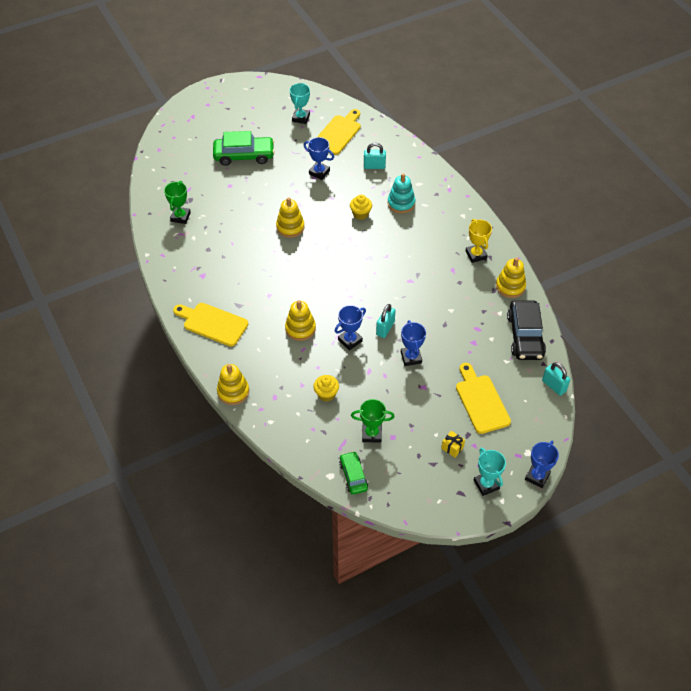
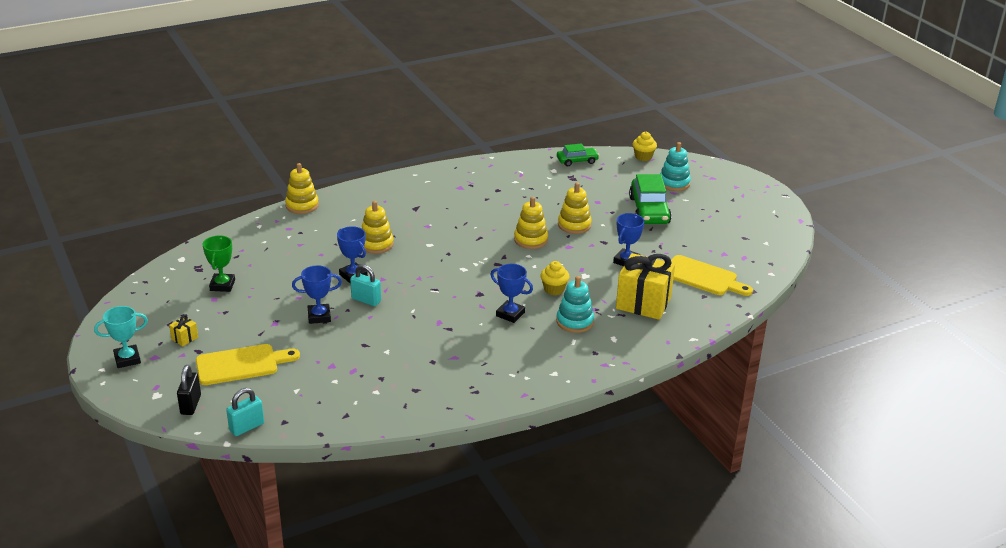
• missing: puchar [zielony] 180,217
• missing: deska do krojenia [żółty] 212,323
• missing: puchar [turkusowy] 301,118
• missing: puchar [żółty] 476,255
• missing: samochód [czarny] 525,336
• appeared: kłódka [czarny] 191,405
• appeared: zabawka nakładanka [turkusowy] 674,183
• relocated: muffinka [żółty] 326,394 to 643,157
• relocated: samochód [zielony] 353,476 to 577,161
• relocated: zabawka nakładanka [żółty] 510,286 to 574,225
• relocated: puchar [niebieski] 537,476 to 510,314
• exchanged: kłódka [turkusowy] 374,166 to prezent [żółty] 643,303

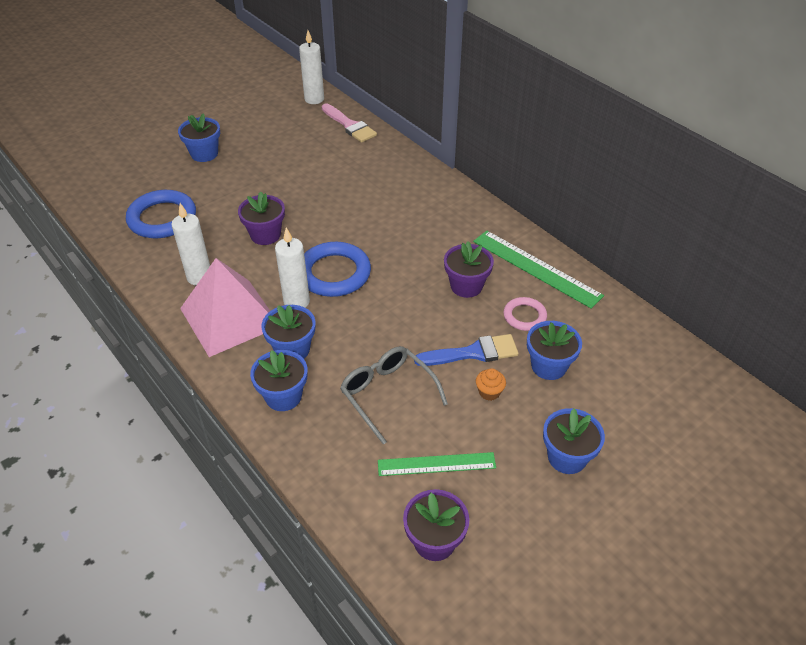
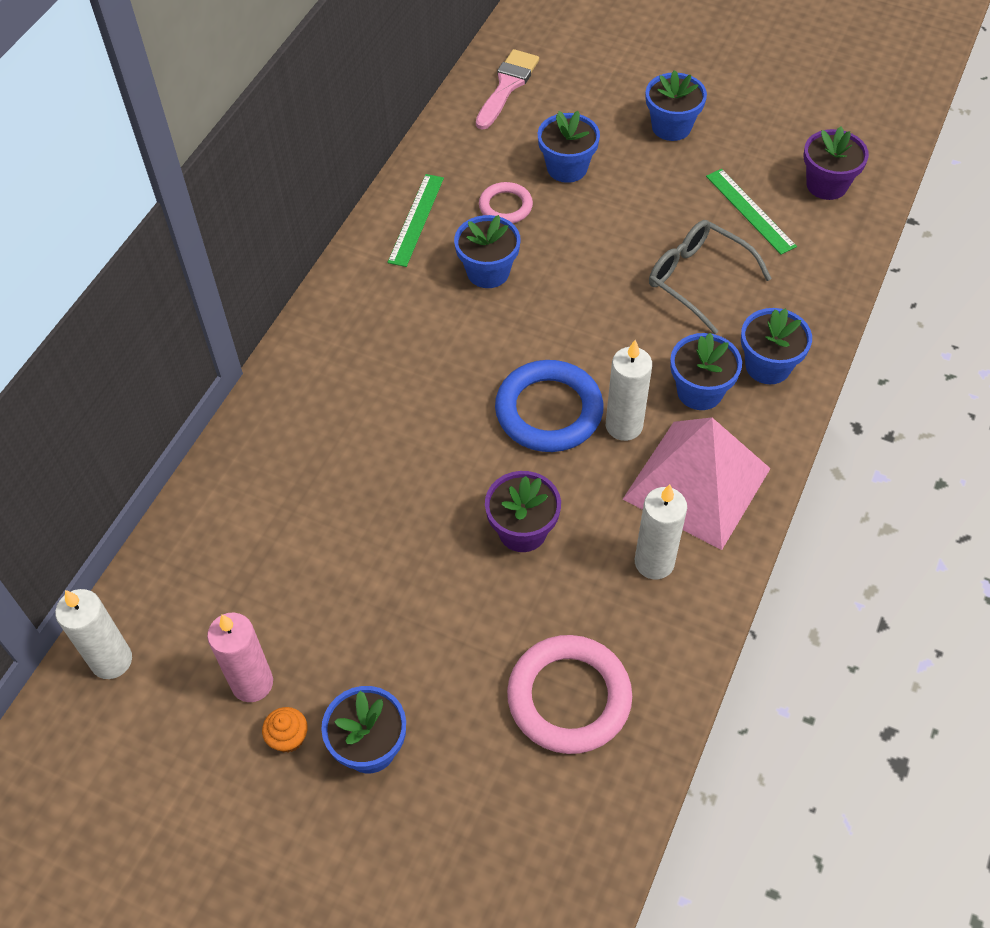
• missing: pędzel [niebieski] 473,353
• appeared: świeca [różowy] 252,683
• relocated: pędzel [różowy] 349,125 to 507,86
• relocated: muffinka [pomarańczowy] 489,392 to 288,738
• colour: pierścień [niebieski] 162,218 to pierścień [różowy] 569,697
• colour: doniczka [fioletowy] 466,286 to doniczka [niebieski] 488,272
• spun: okulary [szary] 387,394 = 697,279 105 degrees clockwise
• size: linijka [zielony] 536,268 = 416,219 x0.66

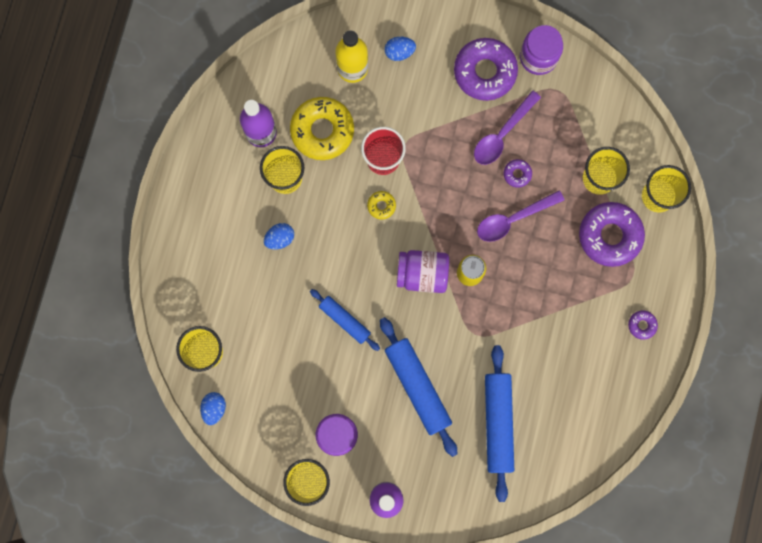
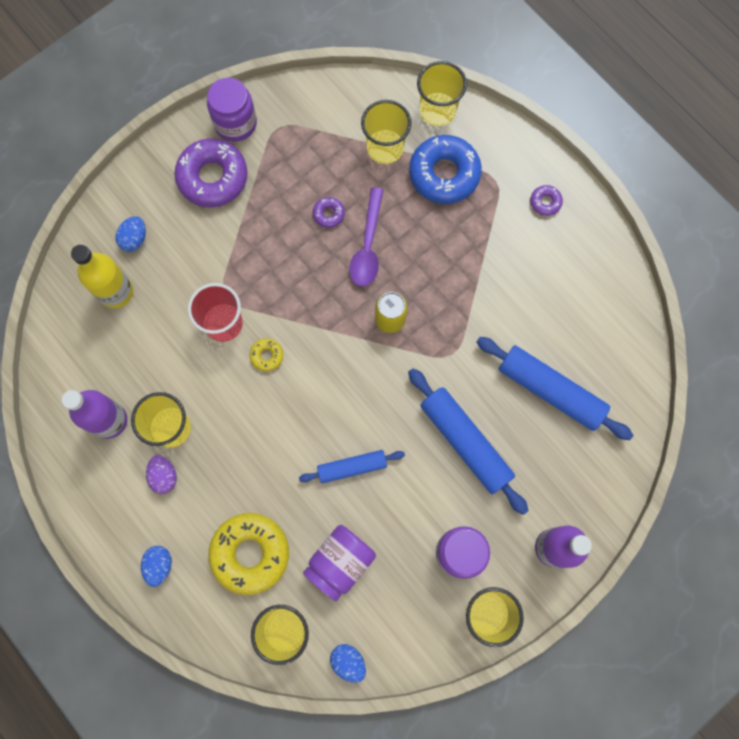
• missing: łyżka [fioletowy] 502,134
• appeared: jajko [fioletowy] 164,476
• relocated: jajko [niebieski] 280,238 to 159,565
• relocated: donut [żółty] 322,131 to 250,553
• relocated: słoik [fioletowy] 422,274 to 340,562
• colour: donut [fioletowy] 610,236 to donut [niebieski] 444,174
• spun: wałek do ciasta [niebieski] 417,387 = 465,442 45 degrees clockwise

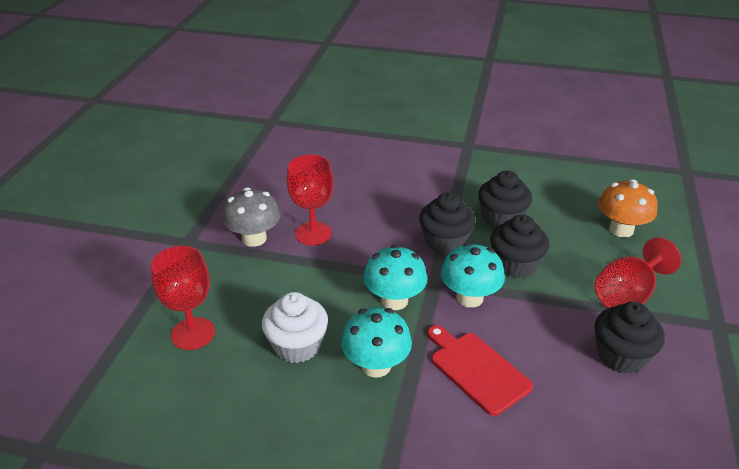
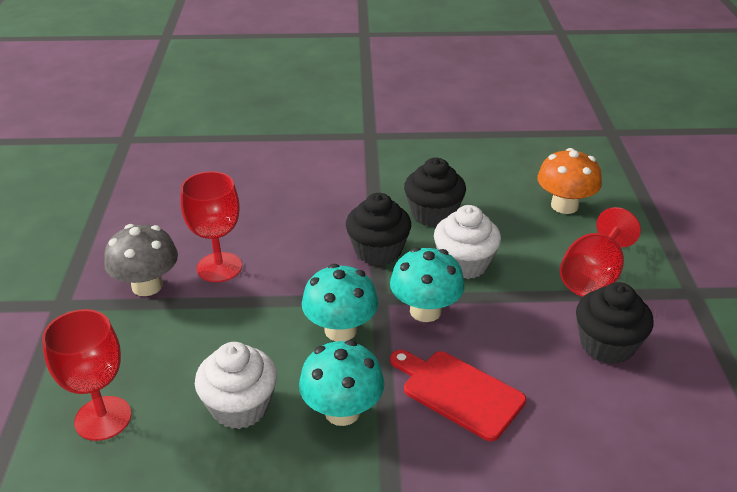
• colour: muffinka [czarny] 515,265 to muffinka [biały] 464,264

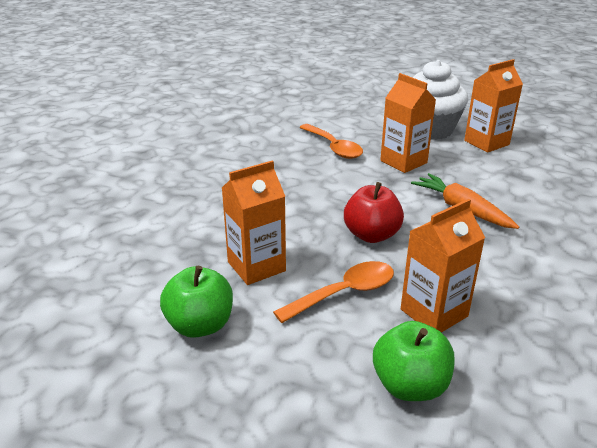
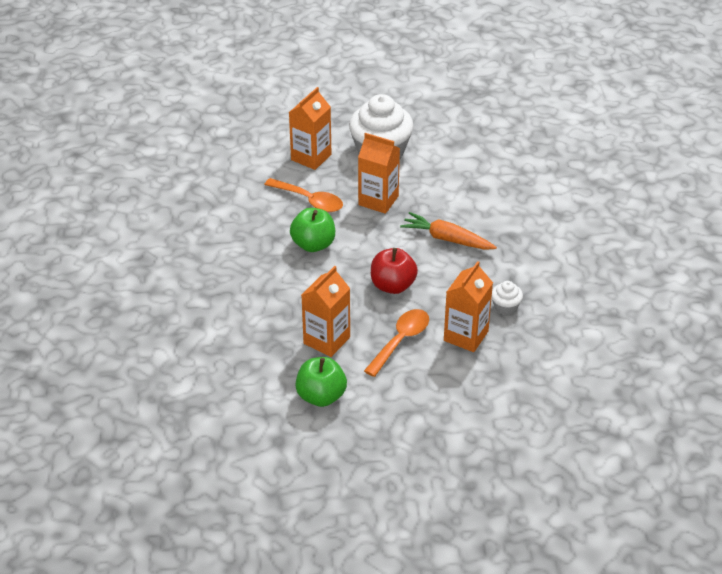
• appeared: muffinka [biały] 505,307
• relocated: jabłko [zielony] 410,385 to 313,244
• relocated: karton mleka [pomarańczowy] 486,142 to 311,157

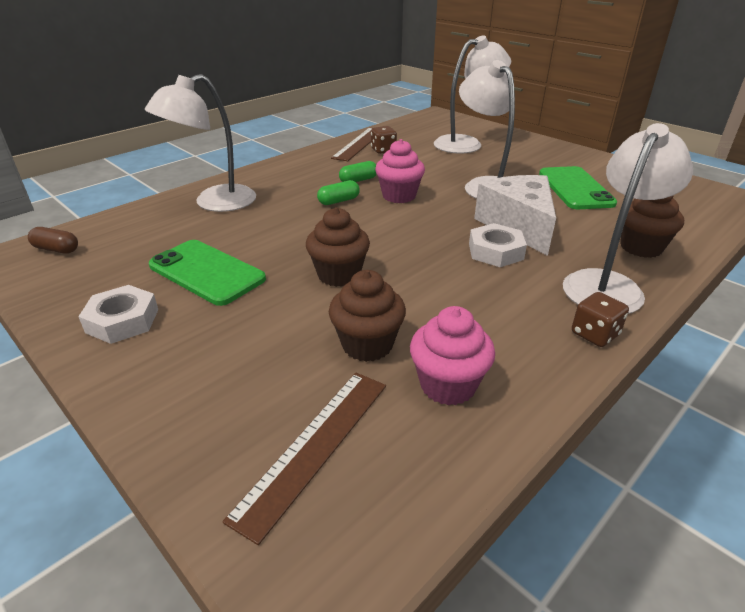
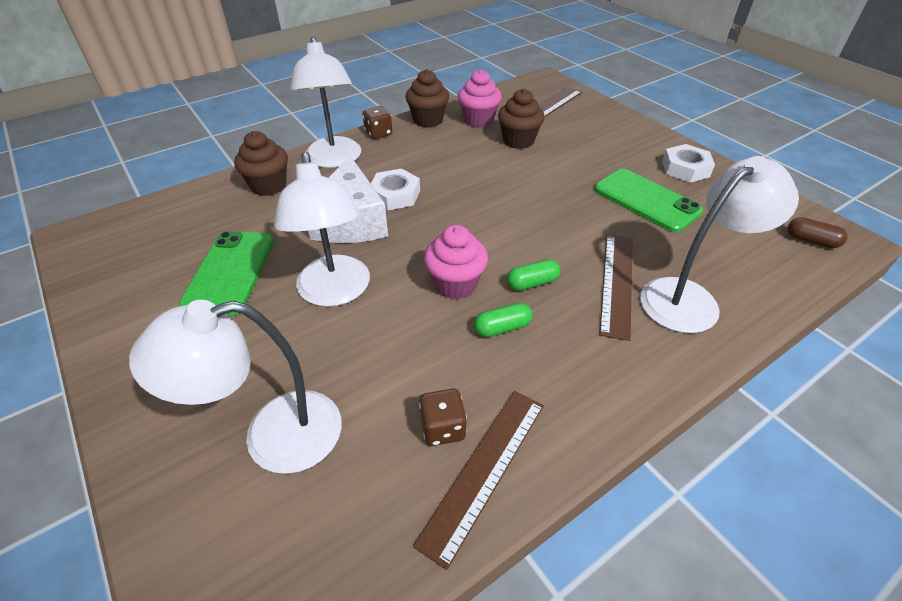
• appeared: linijka [brązowy] 616,283
• relocated: muffinka [brązowy] 339,275 to 428,120
• spun: lampka [biały] 608,284 = 334,160 60 degrees counterclockwise

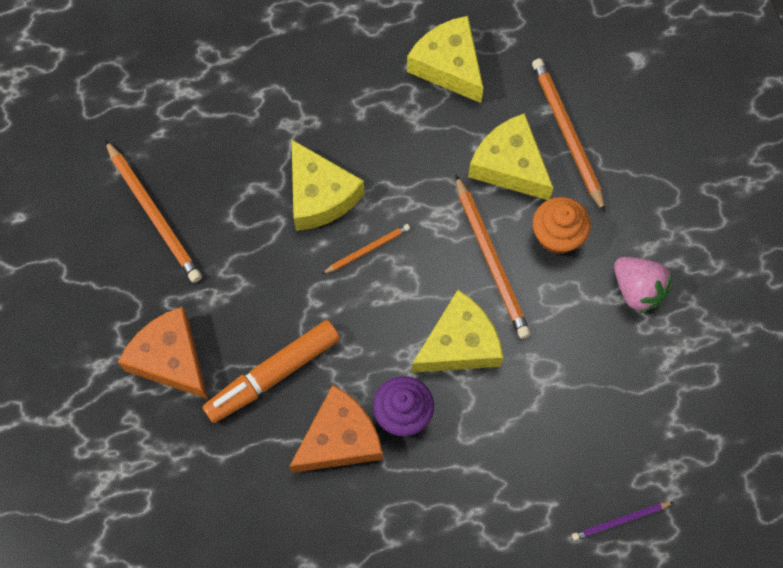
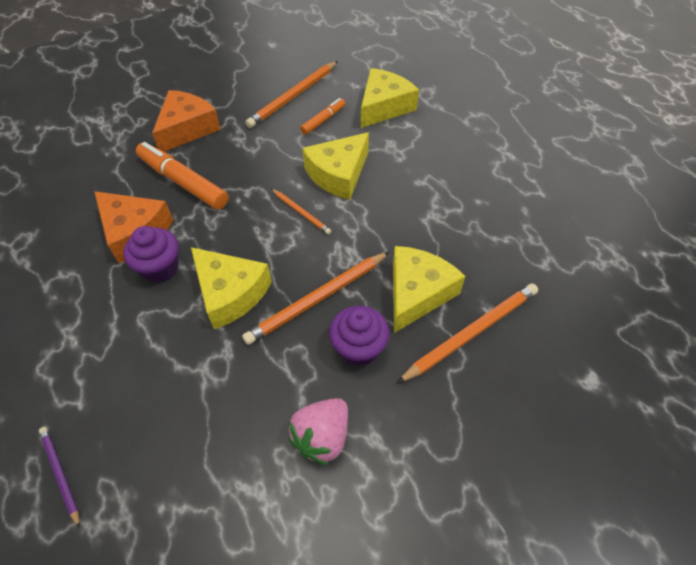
• appeared: flamaster [pomarańczowy] 323,120
• relocated: ser [żółty] 449,66 to 384,107
• colour: muffinka [pomarańczowy] 557,236 to muffinka [fioletowy] 359,348

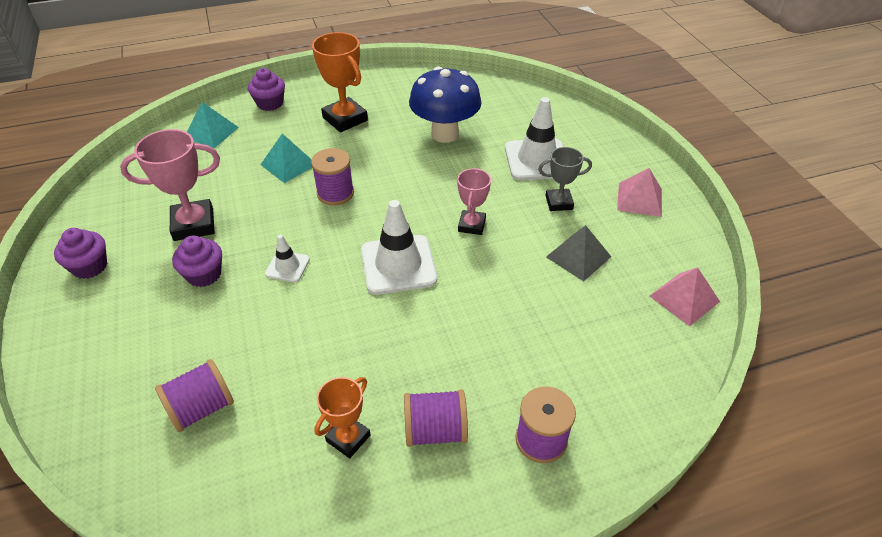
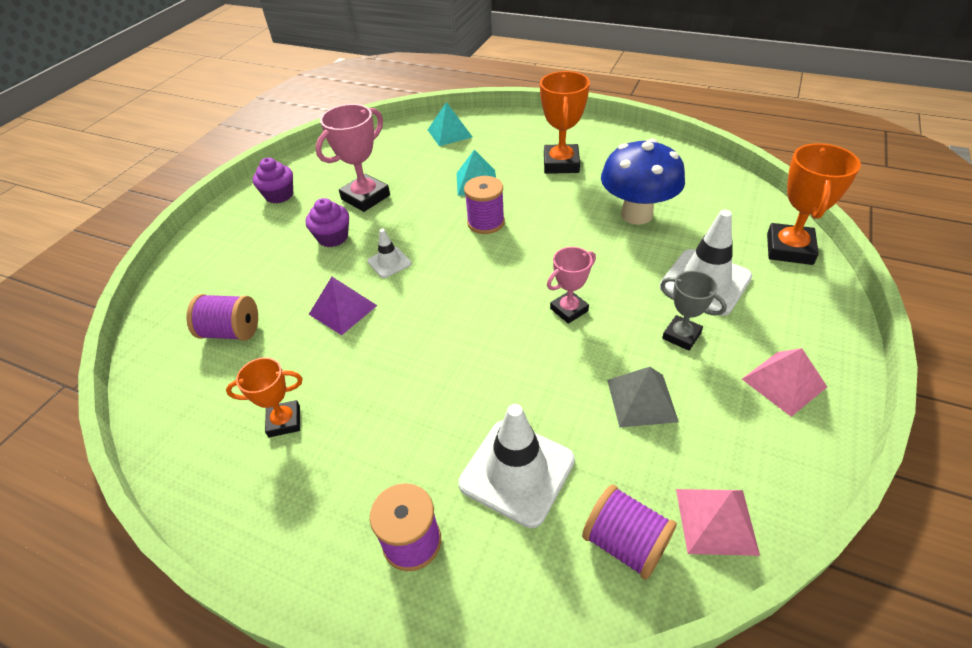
• missing: muffinka [fioletowy] 270,103
• appeared: piramida [fioletowy] 343,310
• appeared: puchar [pomarańczowy] 789,249
• relocated: pachołek [biały] 398,265 to 517,472
• relocated: szpulka [fioletowy] 435,430 to 625,543
• spun: puchar [różowy] 193,224 = 365,197 75 degrees counterclockwise

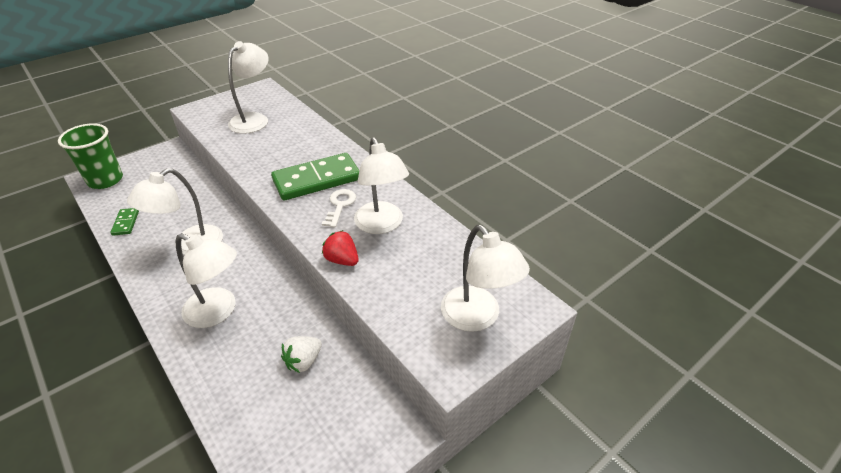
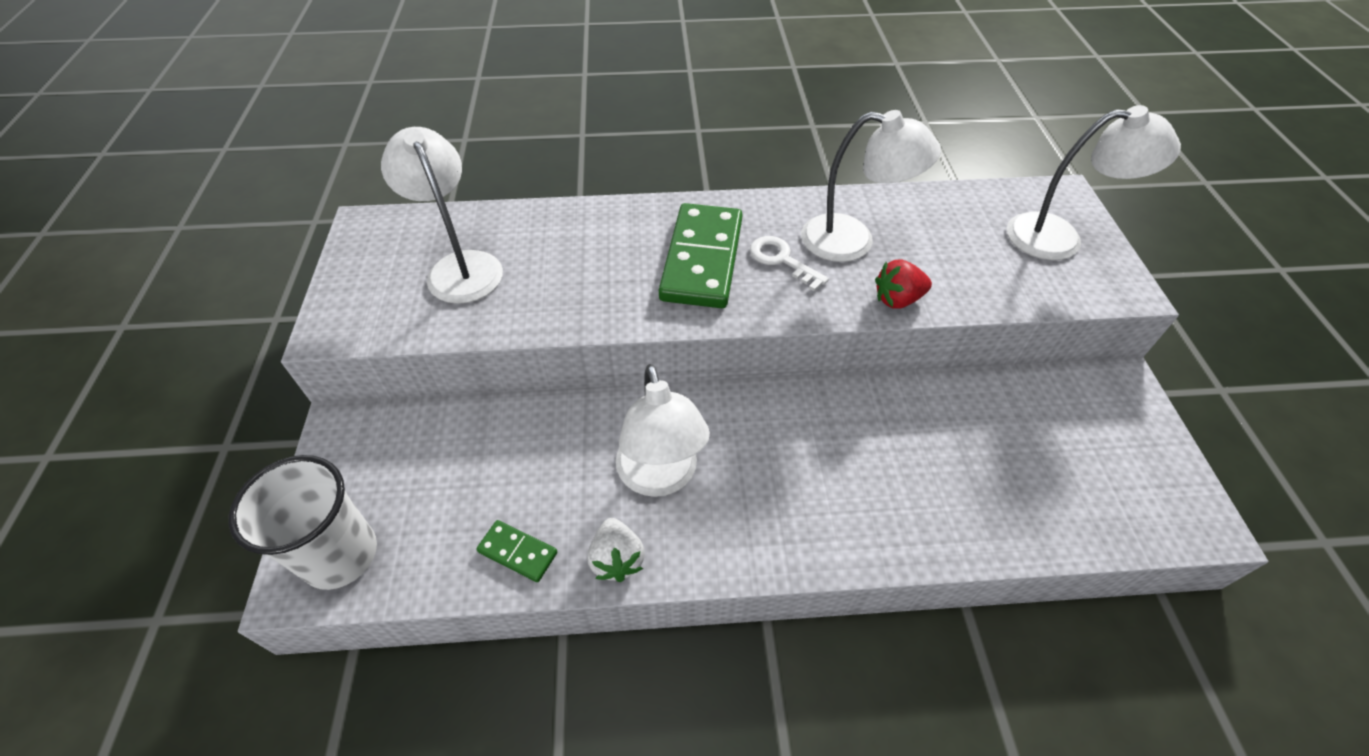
• missing: lampka [biały] 218,312
• relocated: truskawka [biały] 303,361 to 617,559
• colour: szklanka [zielony] 105,180 to szklanka [biały] 340,555

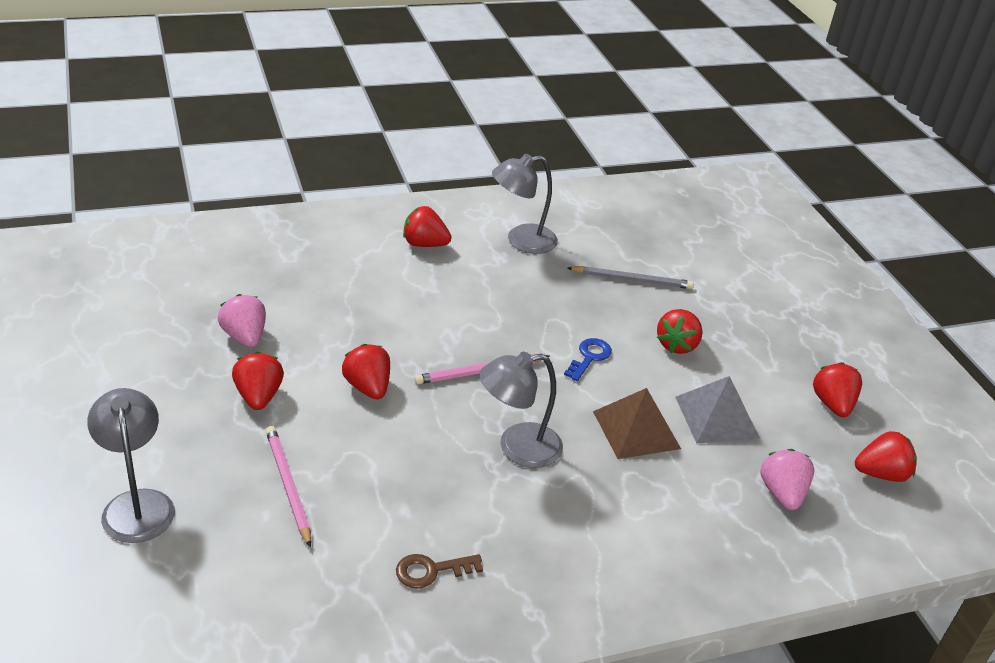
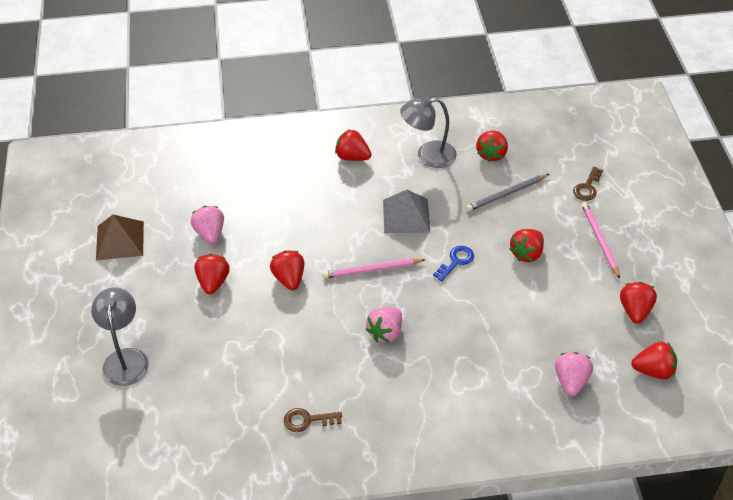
• appeared: truskawka [czerwony] 491,154
• appeared: klucz [brązowy] 587,187
• relocated: ołówek [różowy] 288,486 to 599,240
• relocated: piramida [brązowy] 636,429 to 120,240
• relocated: piramida [szary] 716,417 to 406,215
• exchanged: lampka [szary] 517,448 to truskawka [różowy] 385,333
• spun: ołówek [szary] 632,280 = 507,194 135 degrees clockwise

